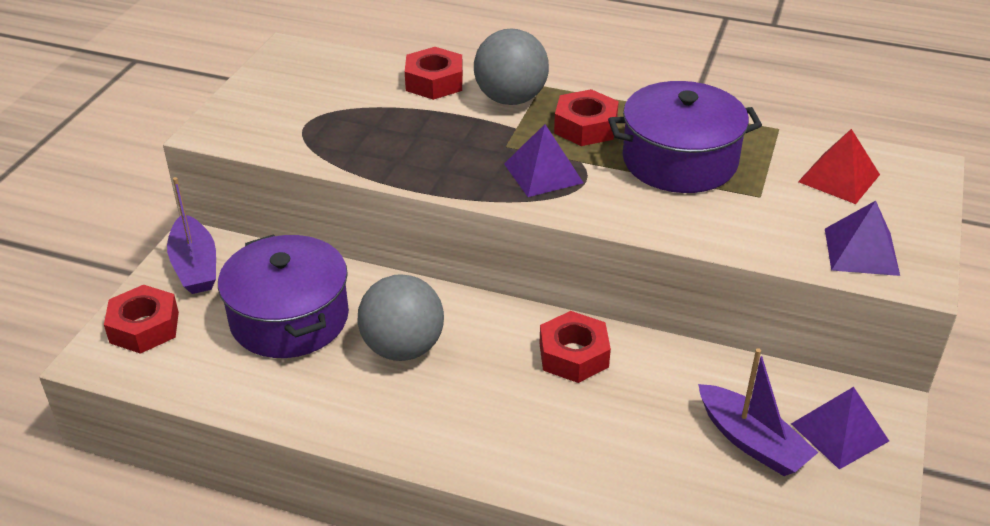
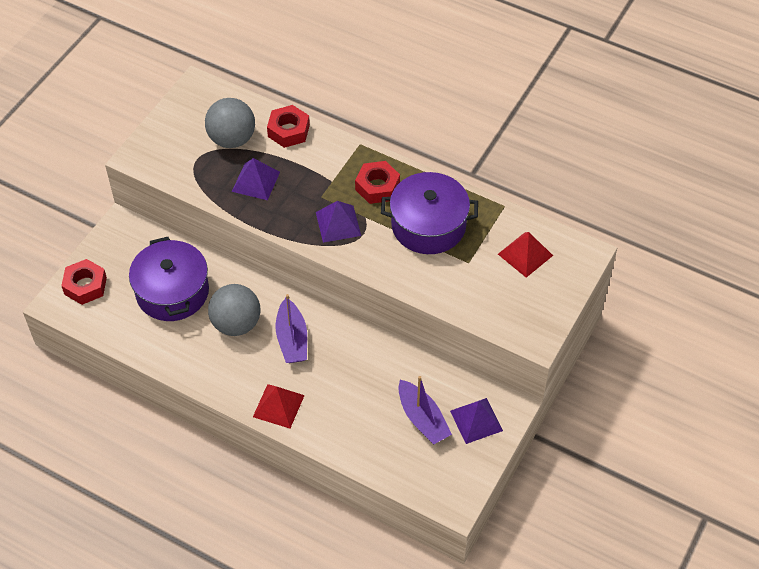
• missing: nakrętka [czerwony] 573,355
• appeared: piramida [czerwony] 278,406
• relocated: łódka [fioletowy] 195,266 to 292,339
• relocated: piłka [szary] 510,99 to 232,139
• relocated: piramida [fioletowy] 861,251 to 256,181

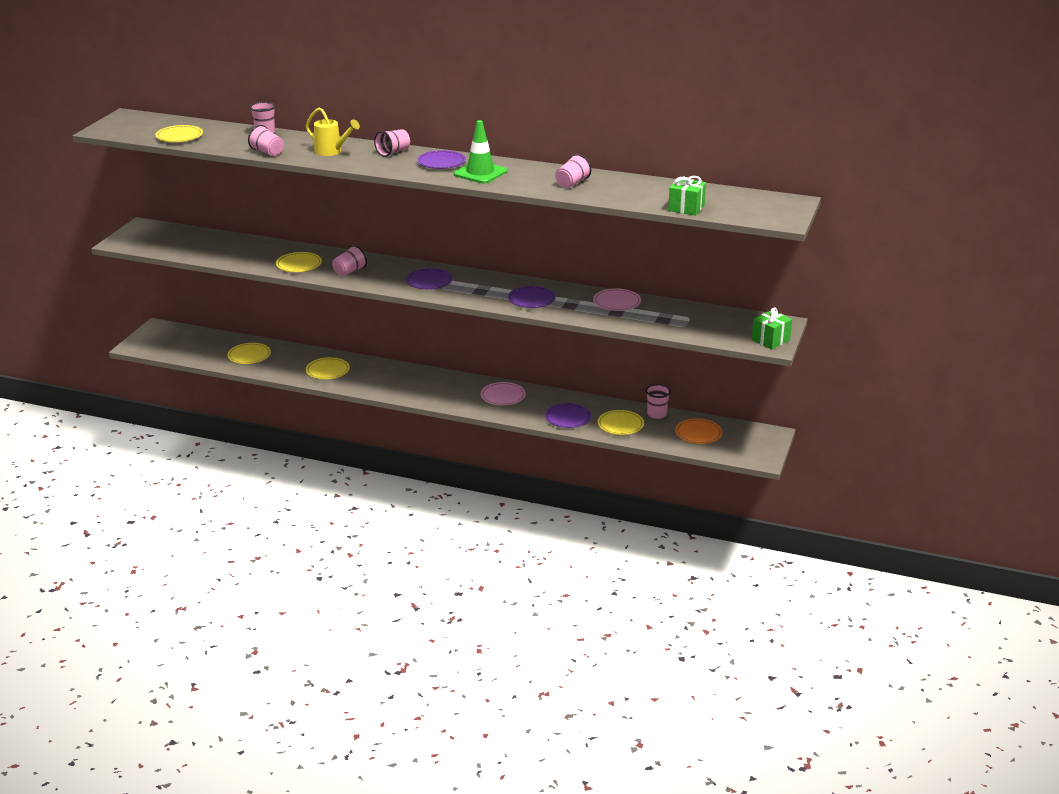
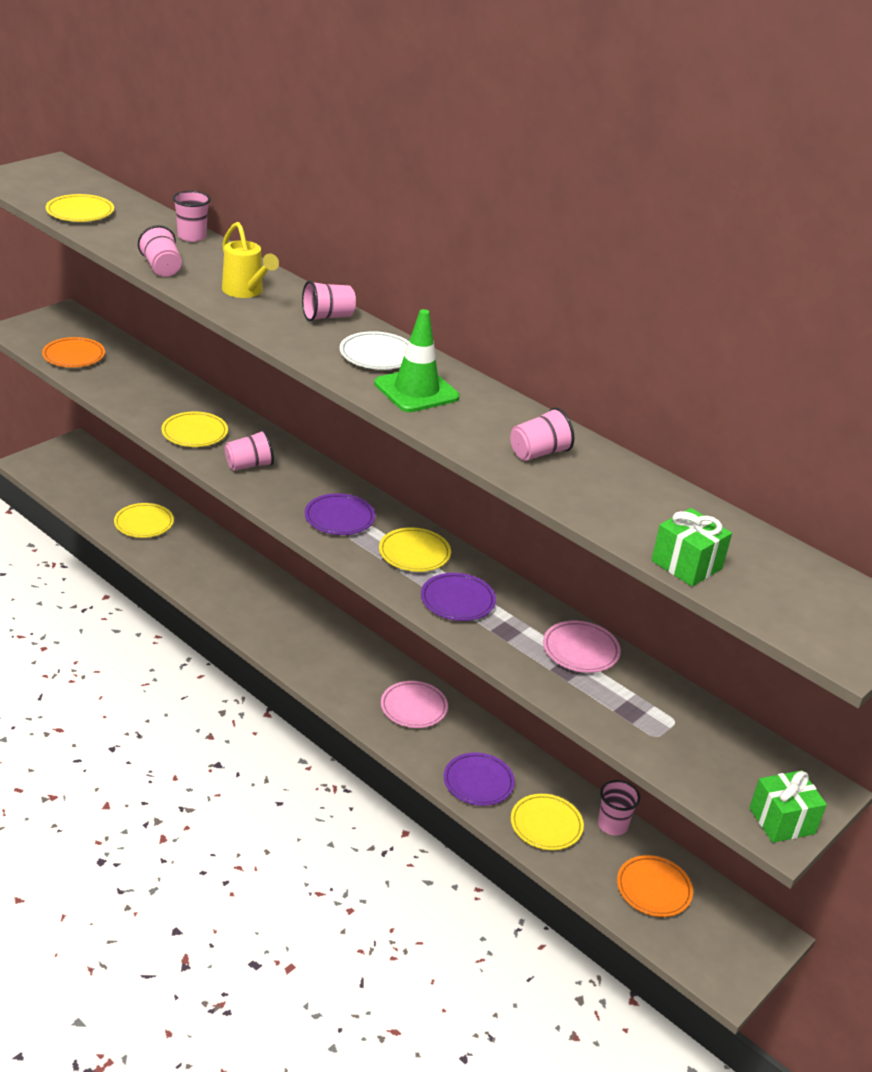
• appeared: talerz [pomarańczowy] 74,356
• relocated: talerz [żółty] 327,371 to 414,553
• colour: talerz [fioletowy] 441,163 to talerz [biały] 377,355

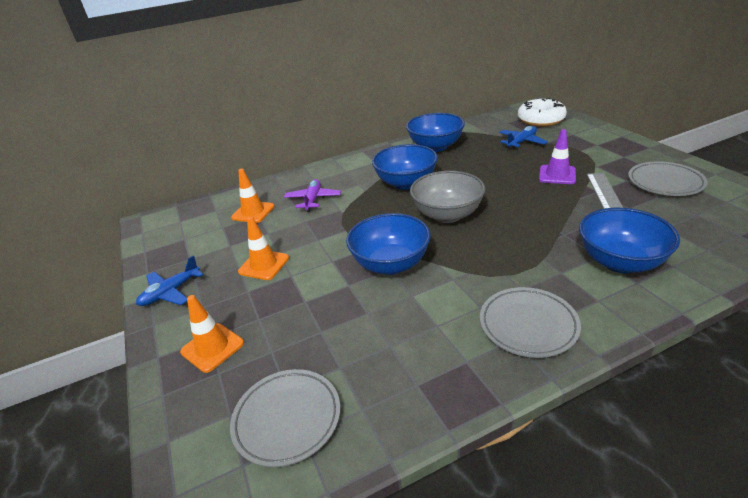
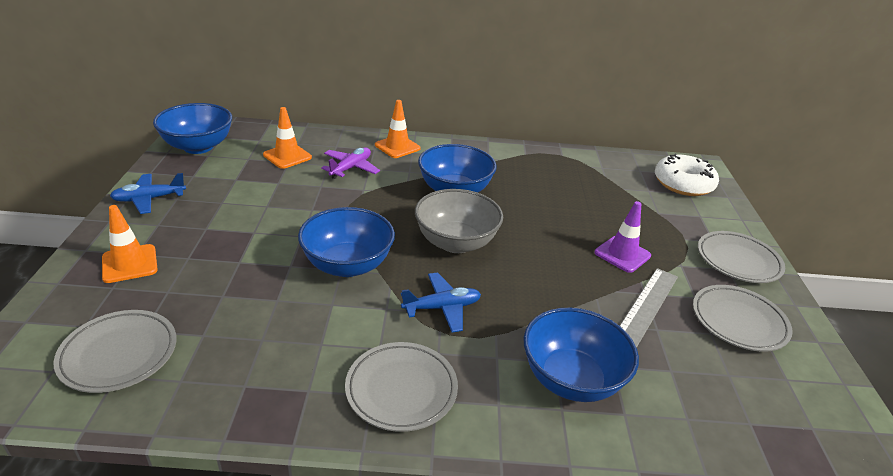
• appeared: talerz [szary] 738,261
• relocated: pachołek [pomarańczowy] 264,265 to 397,147
• relocated: miska [niebieski] 435,147 to 198,147
• relocated: samolot [niebieski] 521,142 to 442,308

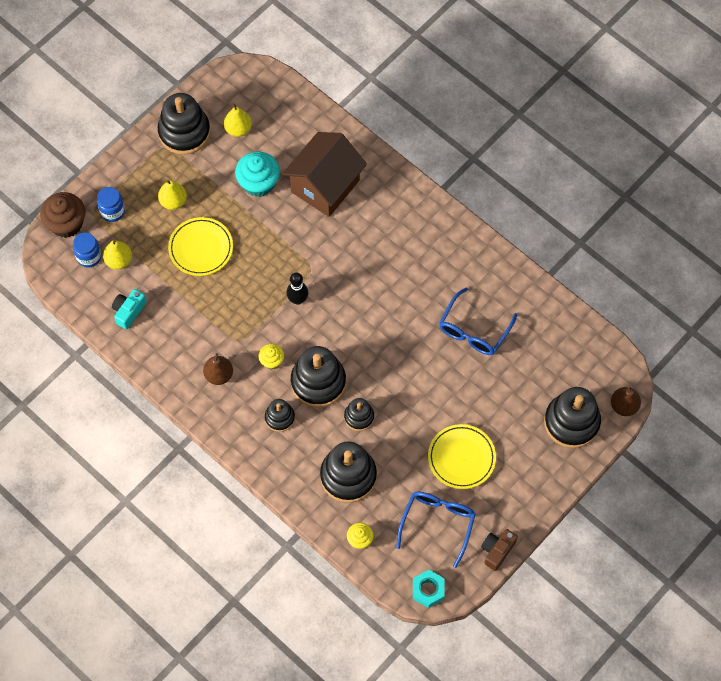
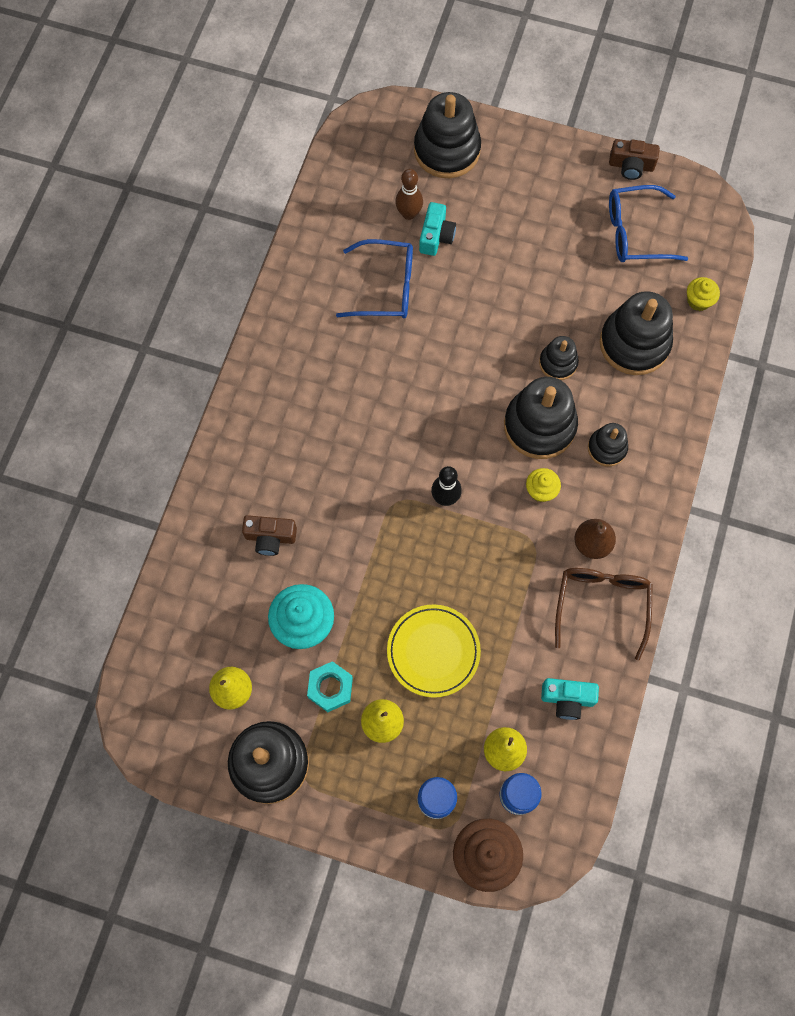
• missing: talerz [żółty] 461,458
• missing: gruszka [brązowy] 624,406
• appeared: kręgiel [brązowy] 409,214
• appeared: aparat fotograficzny [turkusowy] 436,236
• appeared: okulary [brązowy] 601,605
• relocated: nakrętka [turkusowy] 428,590 to 330,688
• exchanged: domek [brązowy] 325,186 to aparat fotograficzny [brązowy] 270,537

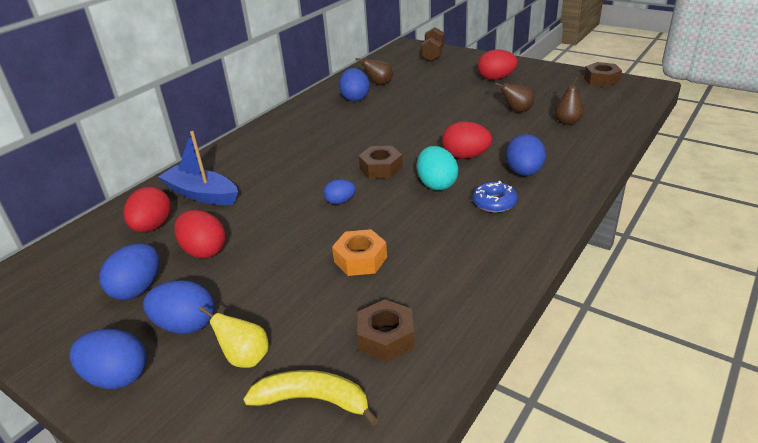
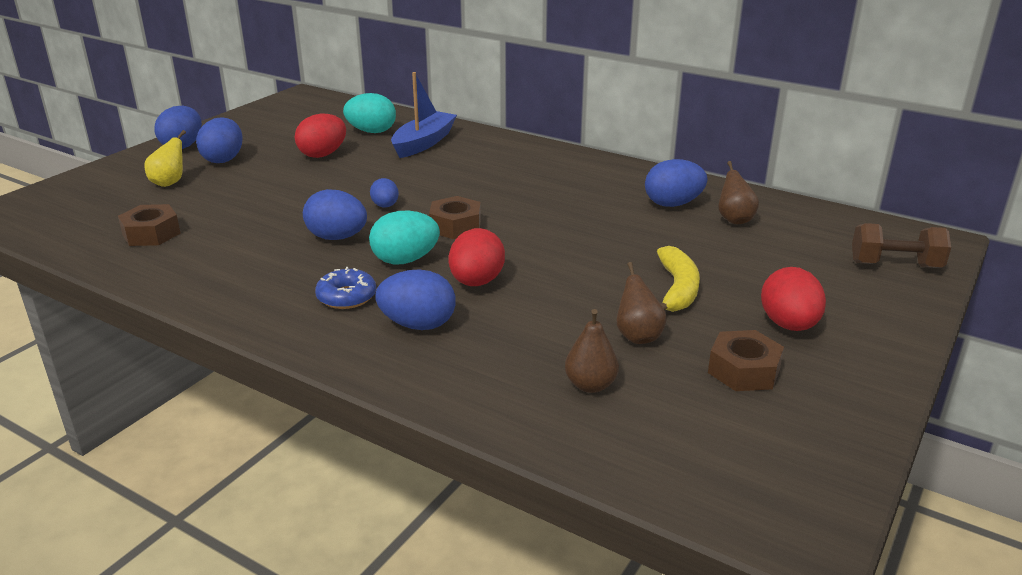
• missing: nakrętka [pomarańczowy] 360,259
• relocated: jajko [niebieski] 138,289 to 337,238
• relocated: banan [żółty] 313,400 to 677,289
• relocated: nakrętka [brązowy] 601,80 to 743,371
• colour: jajko [czerwony] 153,227 to jajko [turkusowy] 371,131

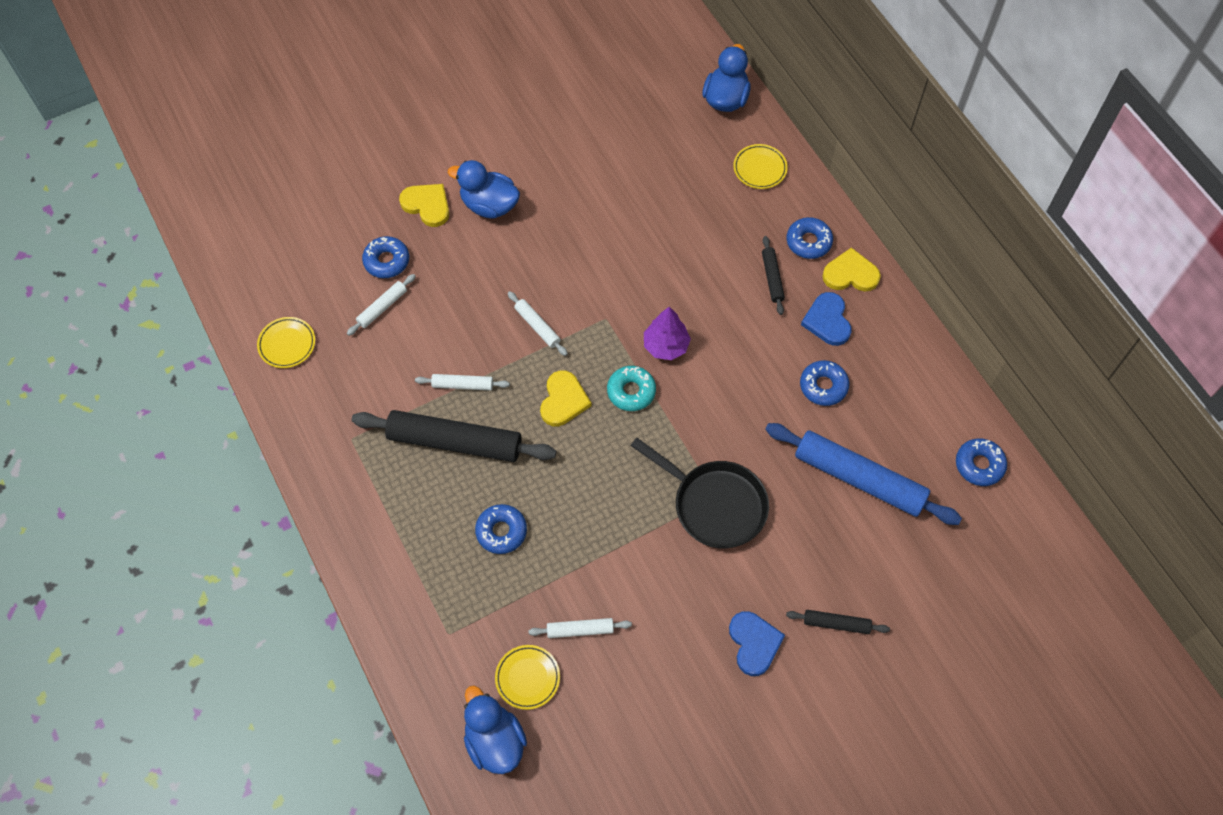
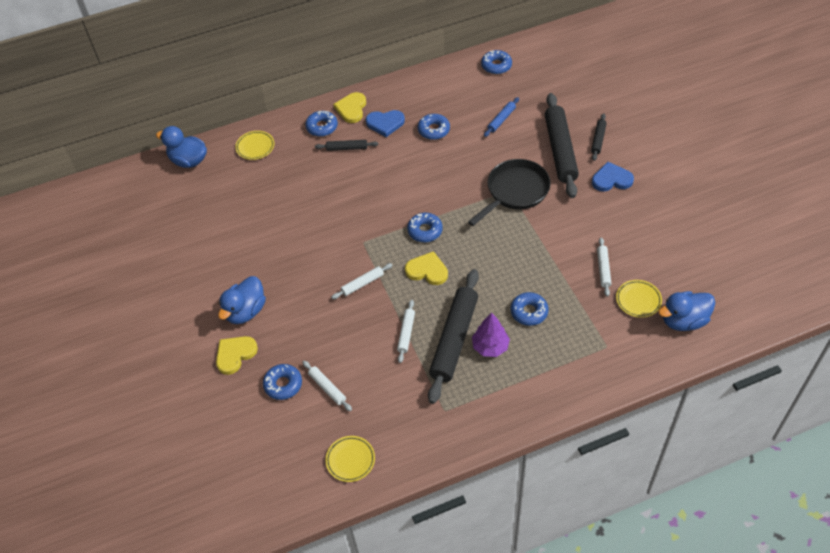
• appeared: wałek do ciasta [czarny] 560,150
• relocated: drzewko [fioletowy] 666,346 to 490,346
• colour: donut [turkusowy] 631,391 to donut [niebieski] 425,231
• size: wałek do ciasta [niebieski] 859,478 = 501,120 x0.47

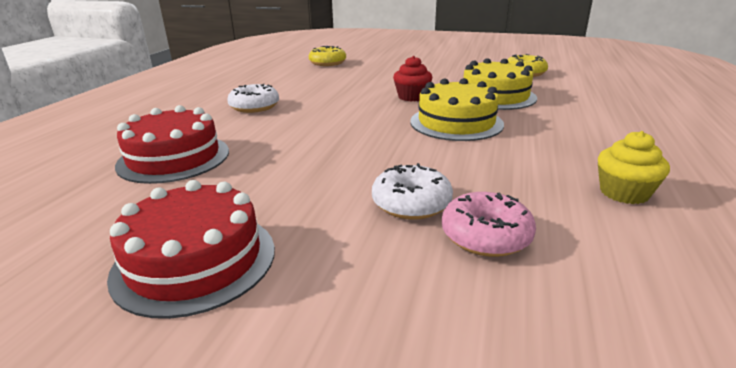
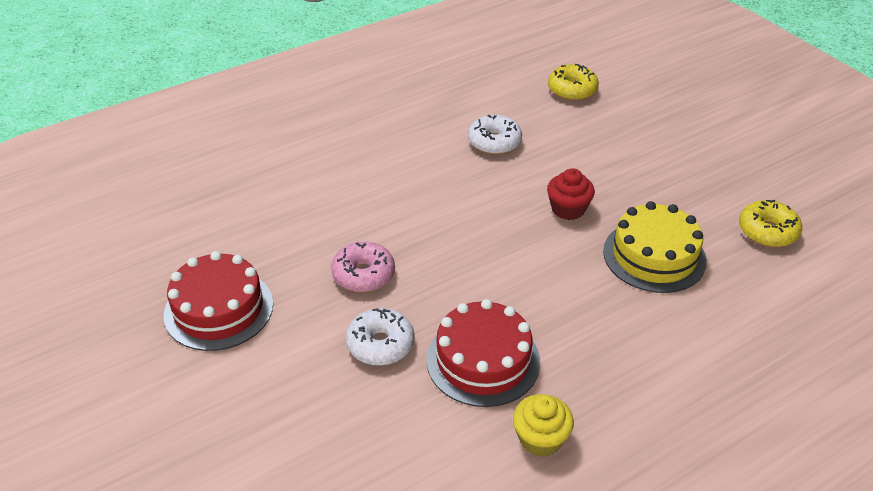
• missing: tort [żółty] 456,123
• relocated: tort [czerwony] 174,158 to 483,360
• relocated: donut [biały] 254,107 to 494,142
• relocated: donut [różowy] 485,236 to 363,274

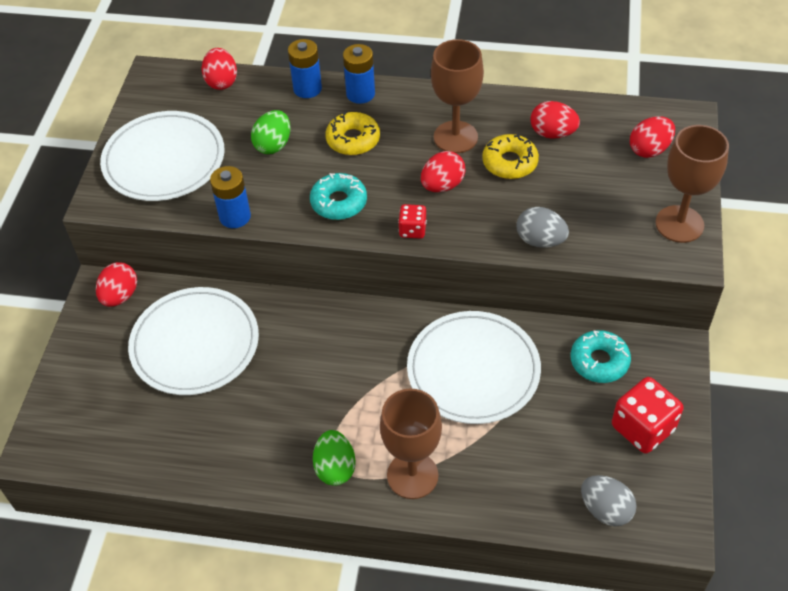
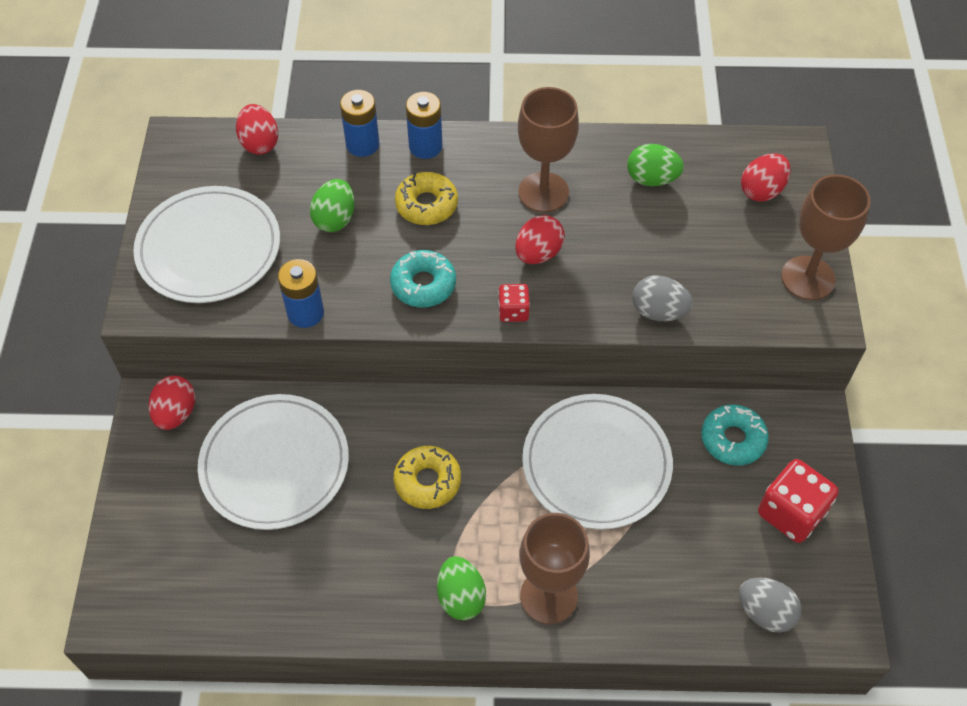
• relocated: donut [żółty] 510,162 to 427,481
• colour: jajko [czerwony] 552,133 to jajko [zielony] 652,179

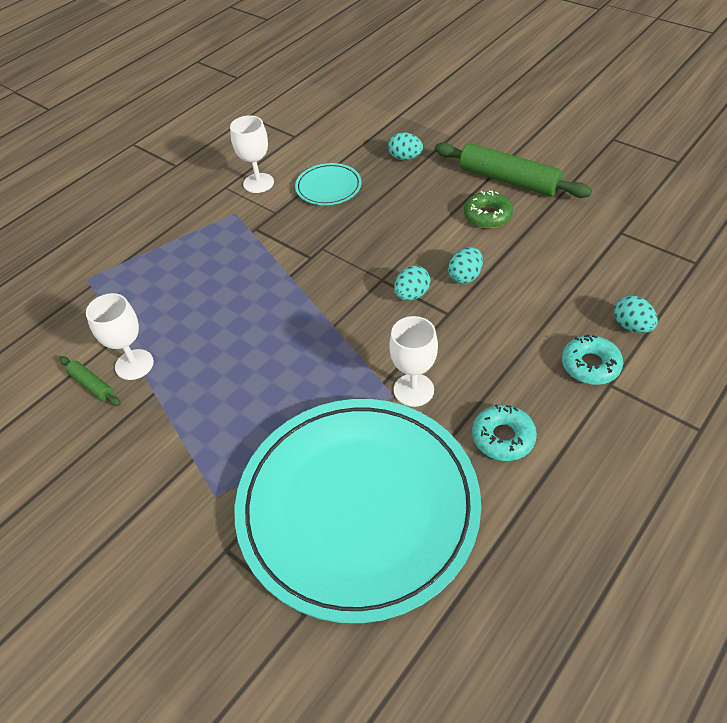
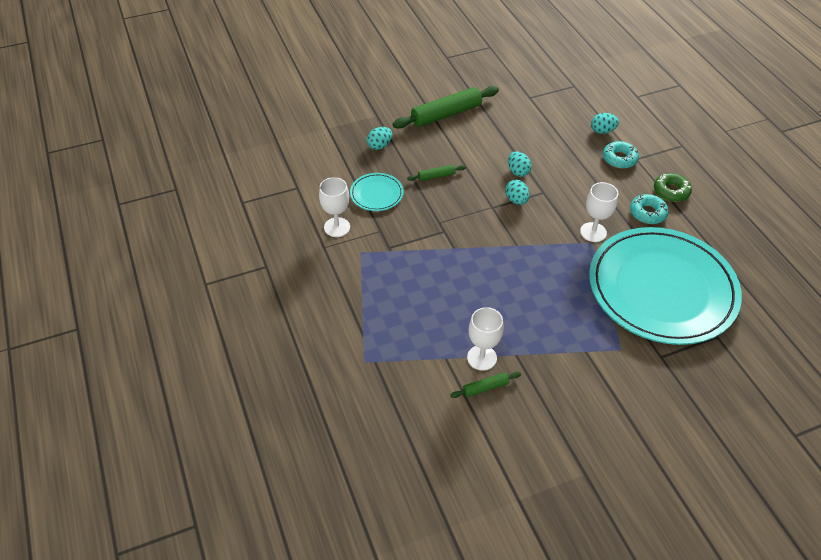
• appeared: wałek do ciasta [zielony] 436,176
• relocated: donut [zielony] 487,215 to 671,191

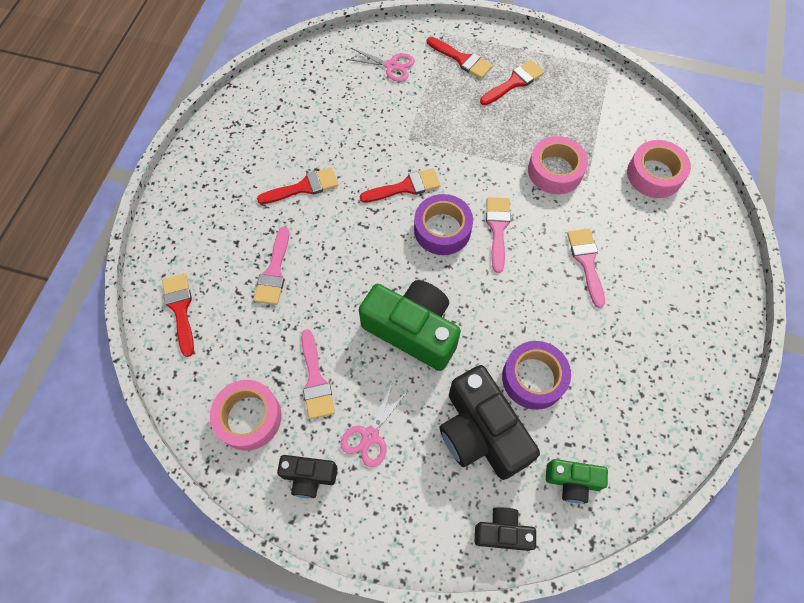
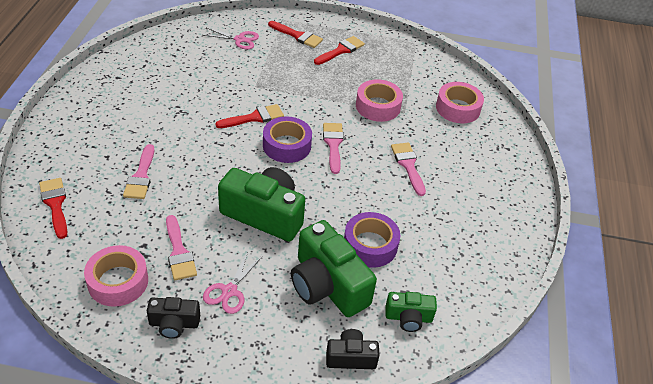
• missing: pędzel [czerwony] 304,187
• colour: aparat fotograficzny [czarny] 481,432 to aparat fotograficzny [zielony] 327,285

